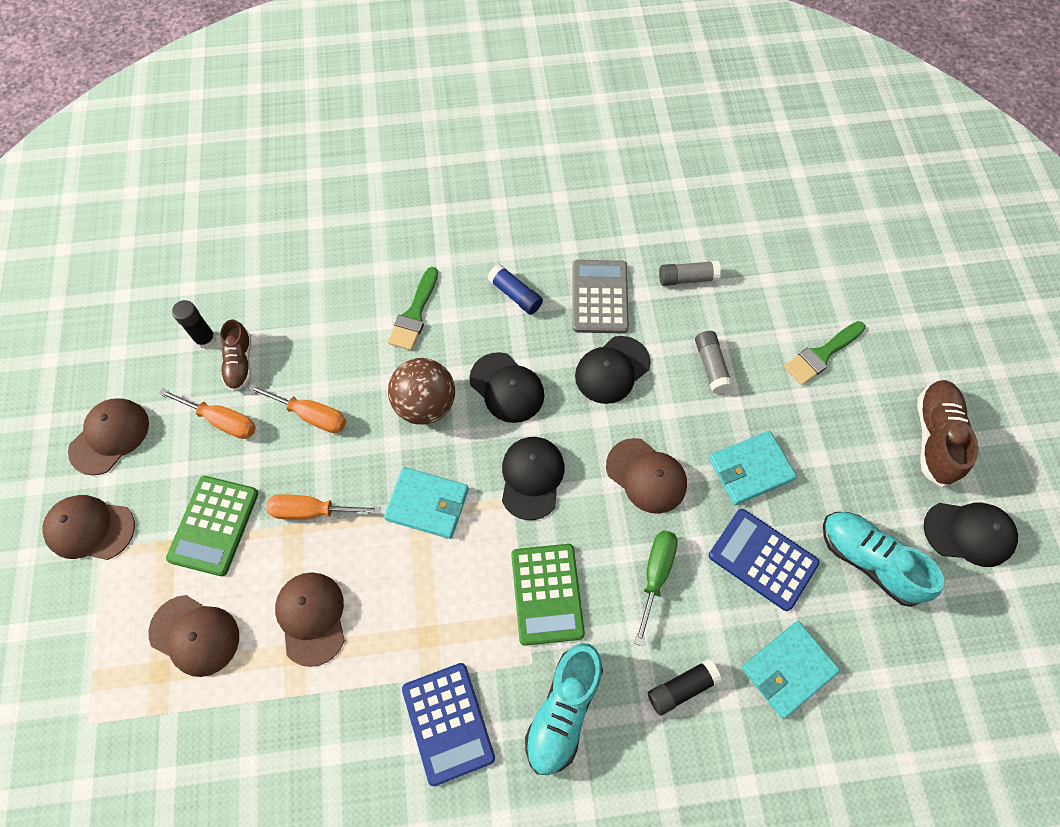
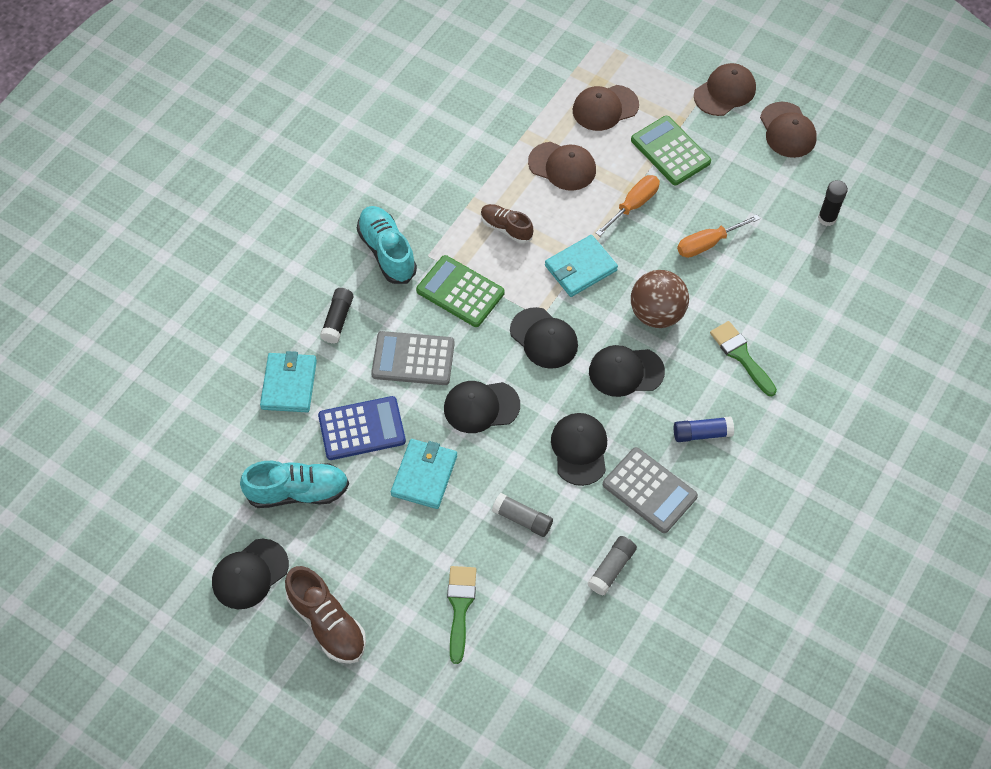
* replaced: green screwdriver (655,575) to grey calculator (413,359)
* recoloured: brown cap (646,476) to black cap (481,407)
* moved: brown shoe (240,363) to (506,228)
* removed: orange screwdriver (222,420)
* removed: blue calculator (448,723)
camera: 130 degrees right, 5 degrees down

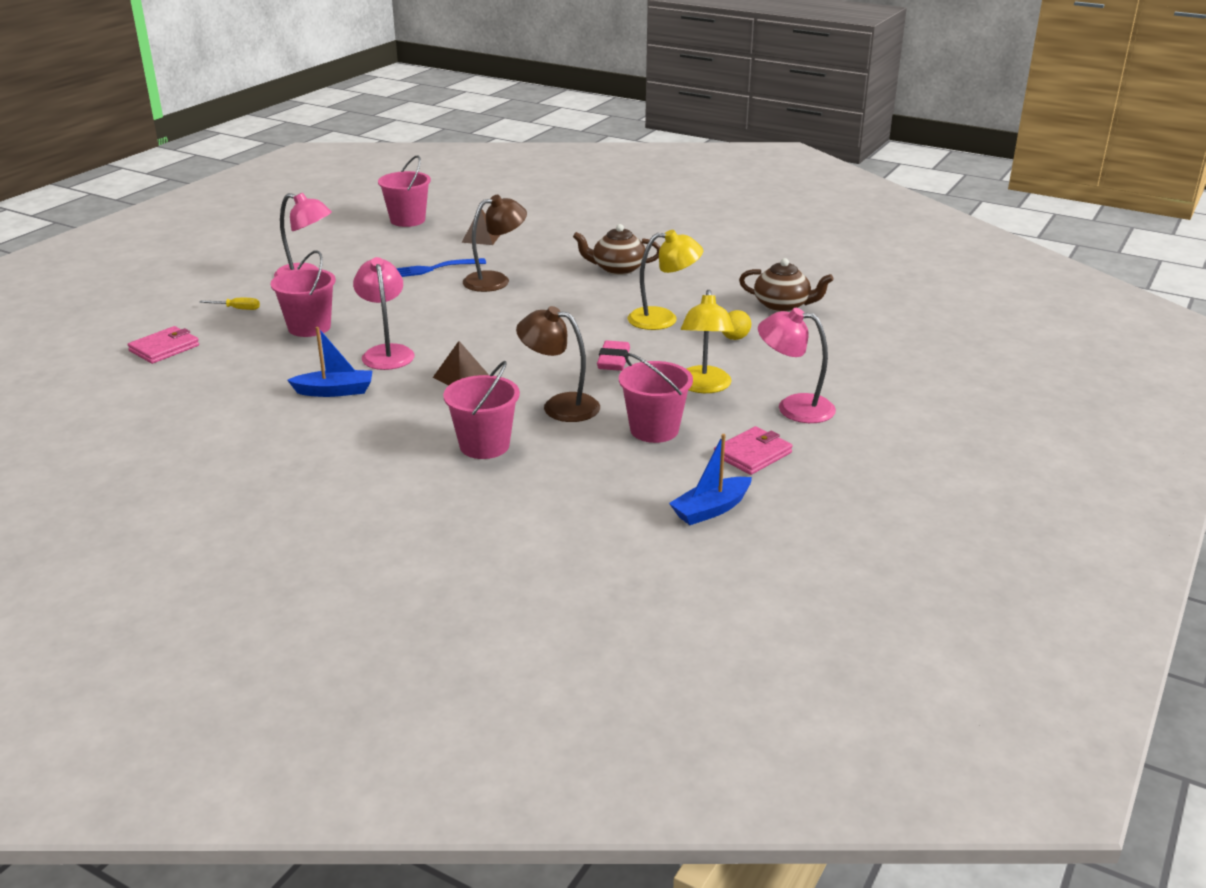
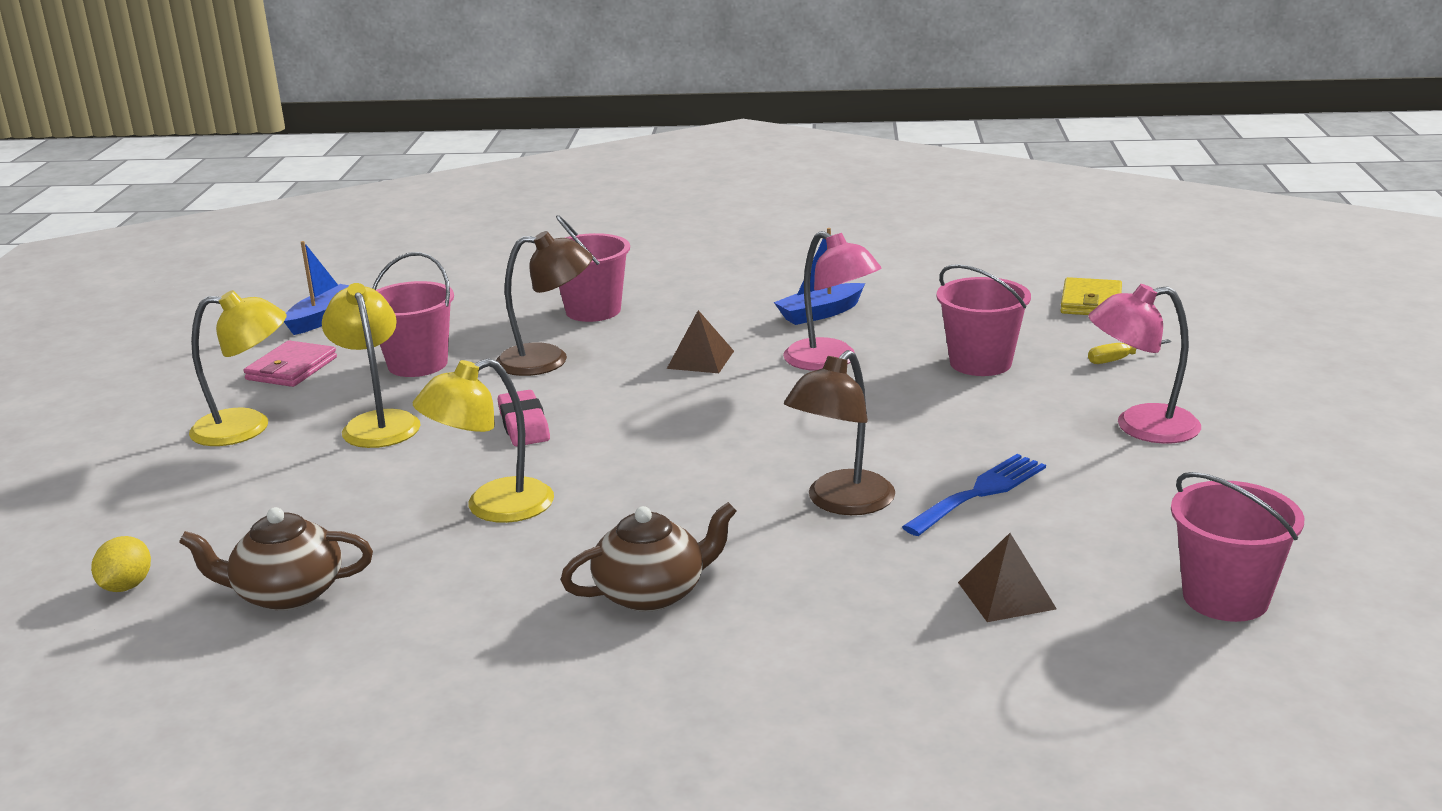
* moved: yellow lemon (735,338) to (126,586)
* recoloured: pink lamp (794,407) to yellow lamp (247,427)
* recoloured: pink wallet (164,348) to yellow wallet (1091,302)
camera: 155 degrees right, 5 degrees down

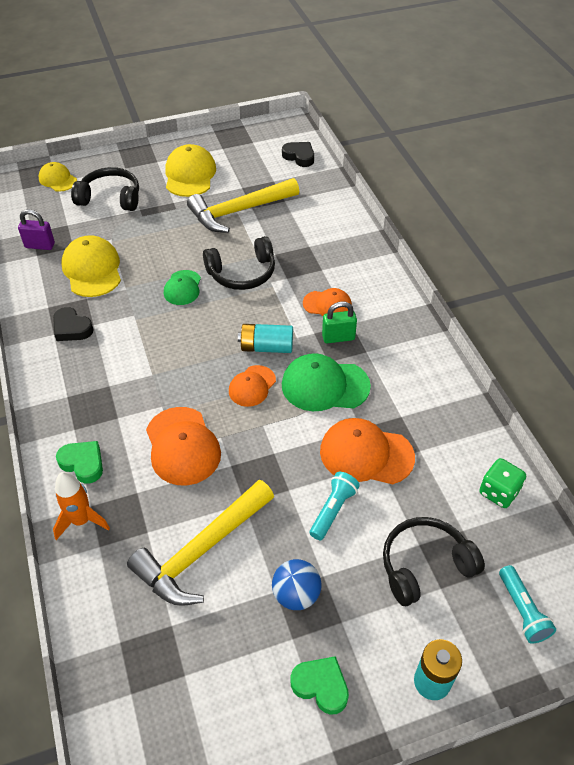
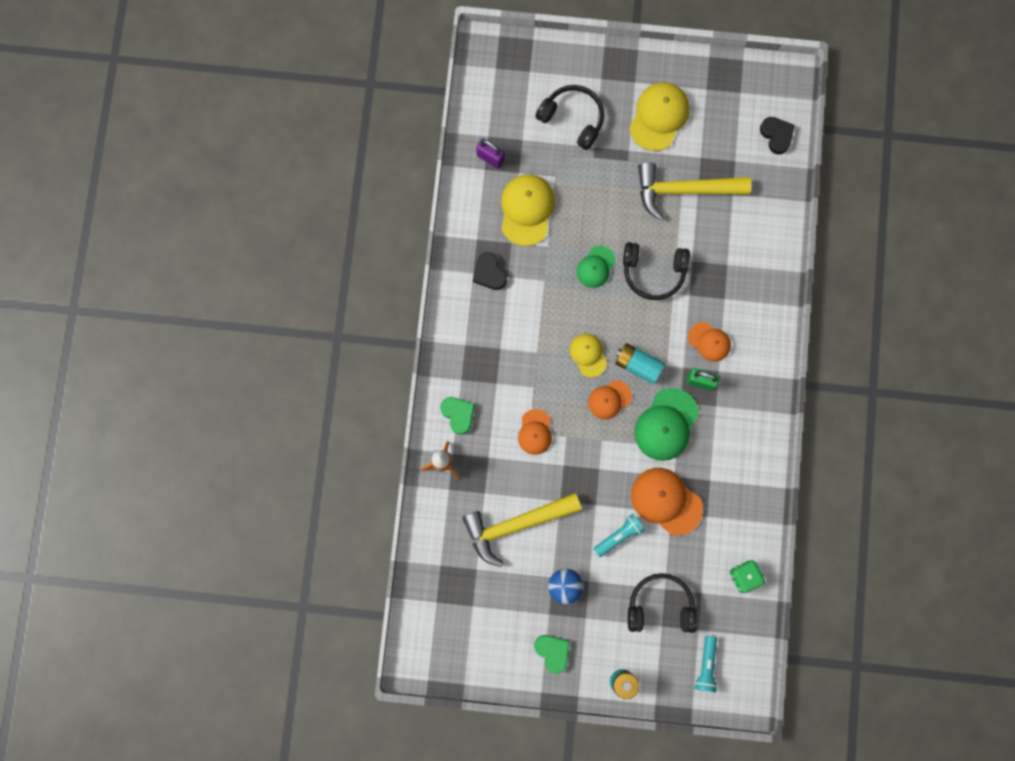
* resized: orange cap (182,446) = (535,432) x0.61
* moved: yellow cap (57,179) to (588,355)
* turned: green cap (325,385) = (666,425) 90 degrees counterclockwise
camera: 25 degrees right, 30 degrees up

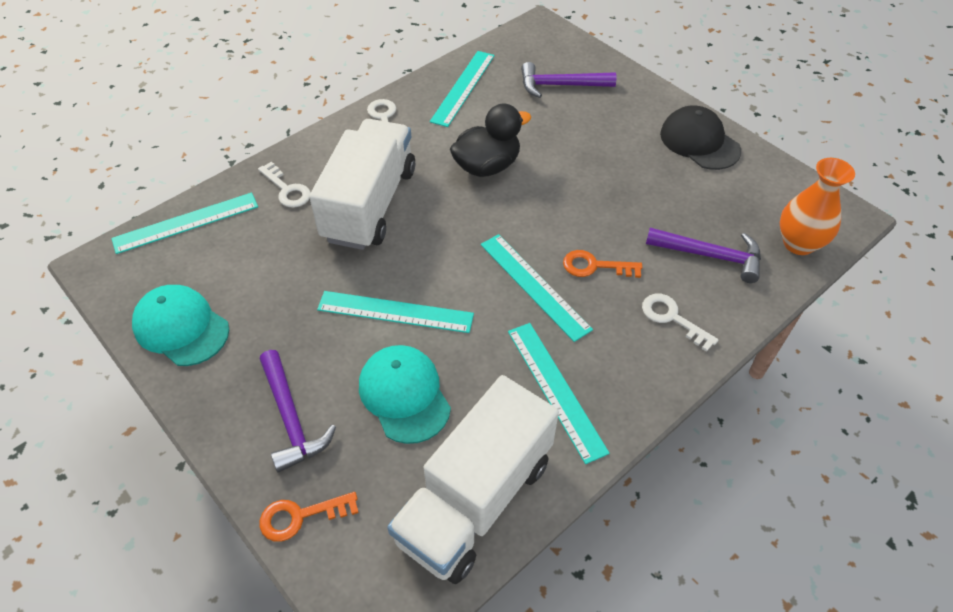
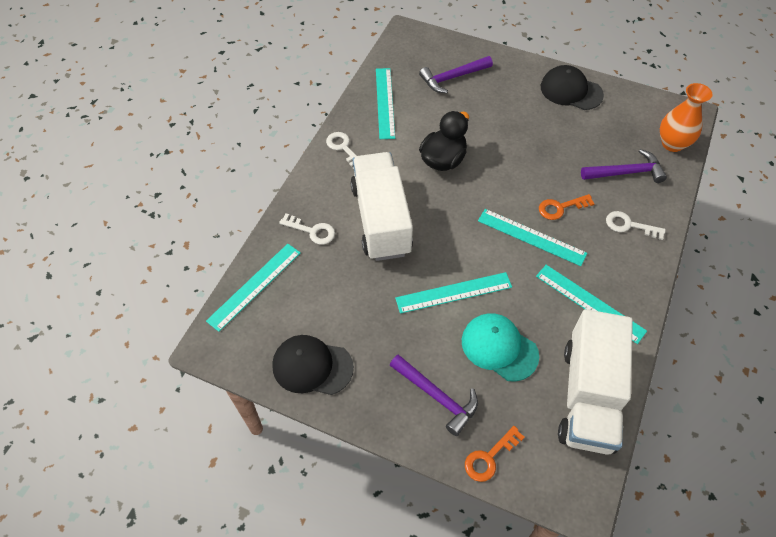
* recoloured: turquoise cap (181,327) to black cap (312,366)
camera: 25 degrees left, 5 degrees up

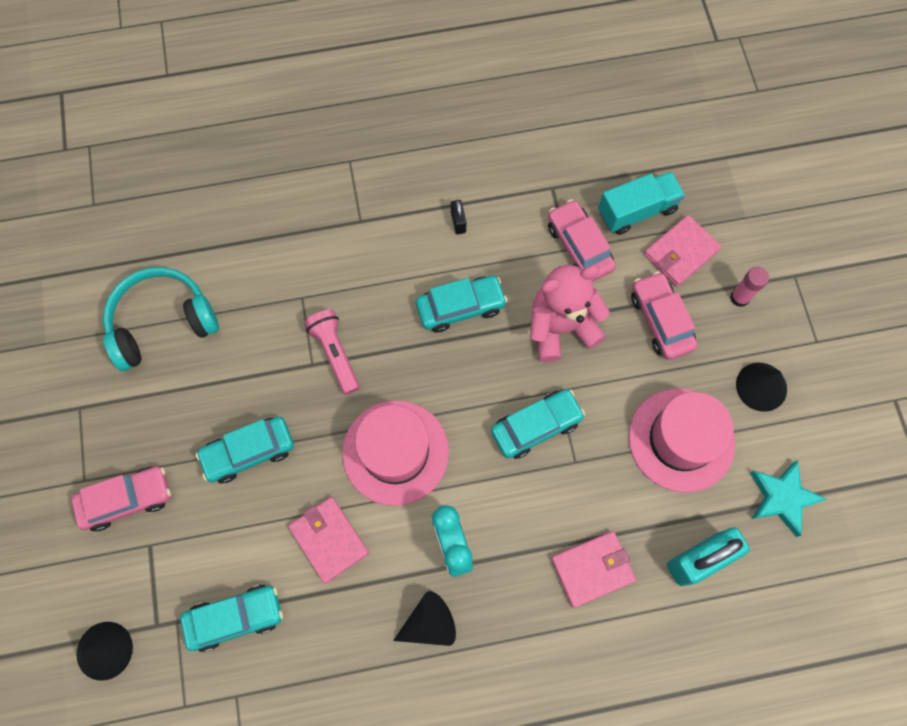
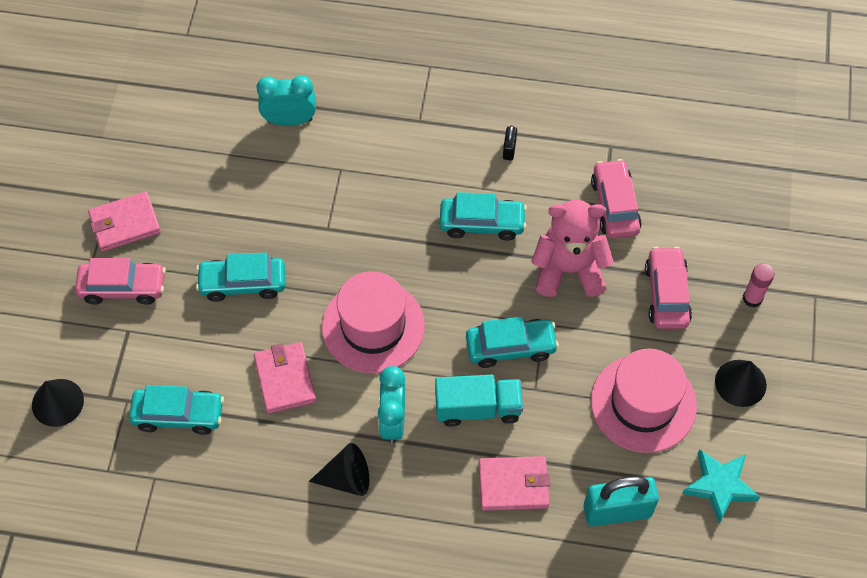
* moved: pink wallet (681,252) to (125,224)
* added: turquoise clock (290,120)
* moved: turquoise truck (637,211) to (478,408)
* removed: turquoise headphones (162,322)
* removed: pink flashlight (335,354)
camera: 20 degrees right, 10 degrees down

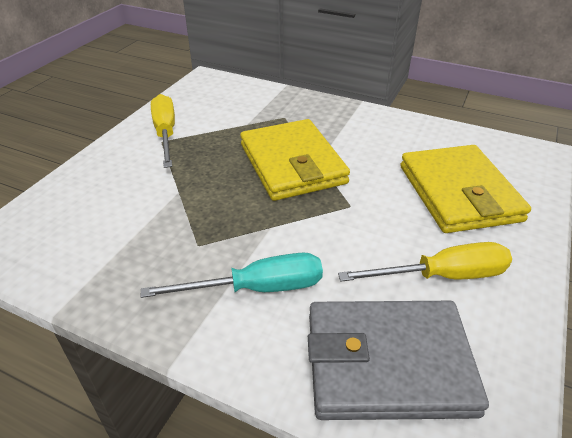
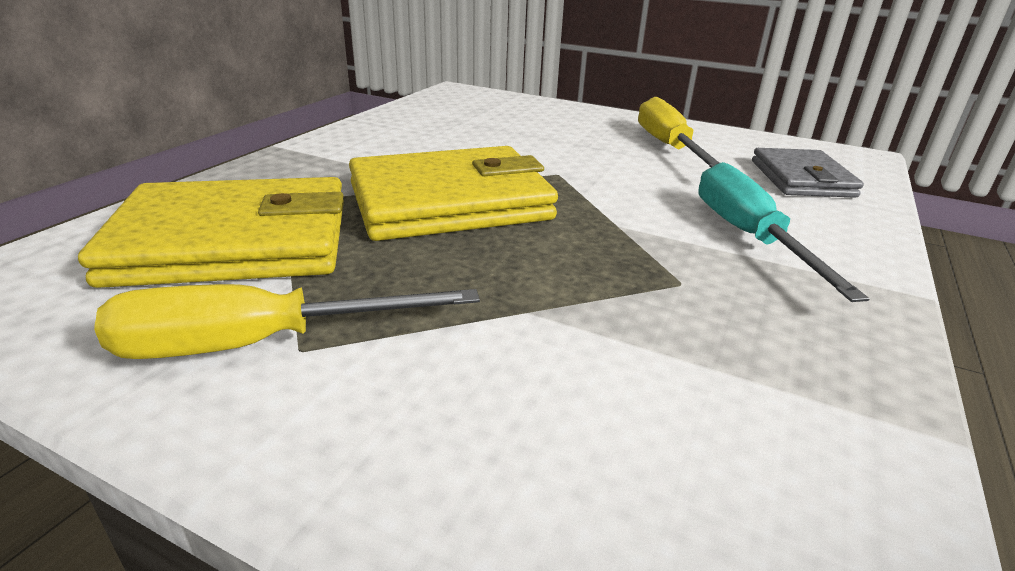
* moved: yellow wallet (458,193) to (234,242)
* resized: grey wallet (388,363) = (801,179) x0.60
camera: 90 degrees left, 10 degrees down

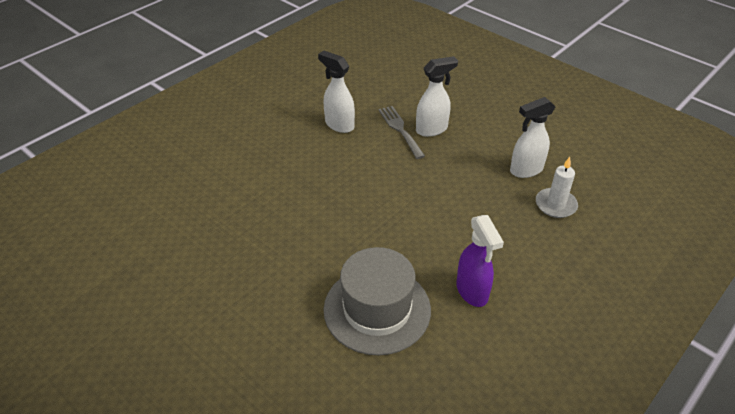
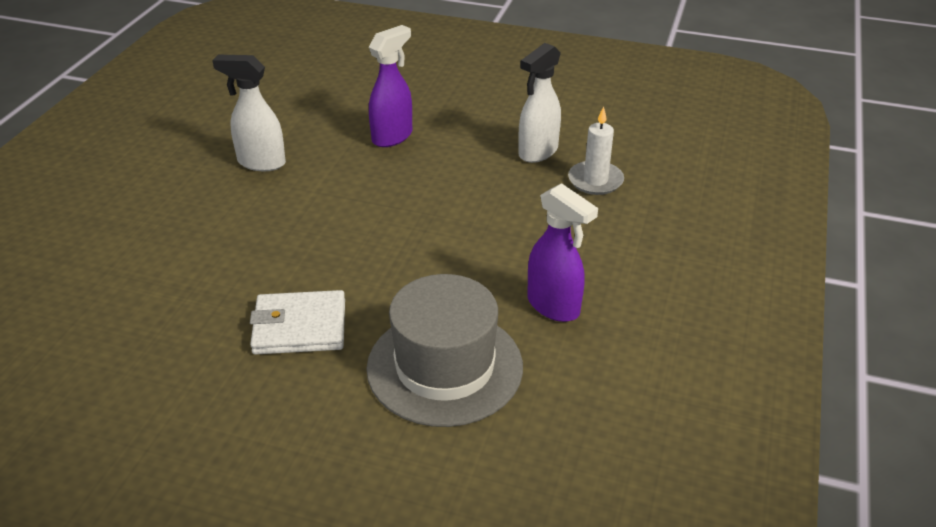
* added: white wallet (300,327)
* recoloured: white spray bottle (432,129) to purple spray bottle (392,136)
* removed: grey fork (400,130)
camera: 25 degrees left, 5 degrees down

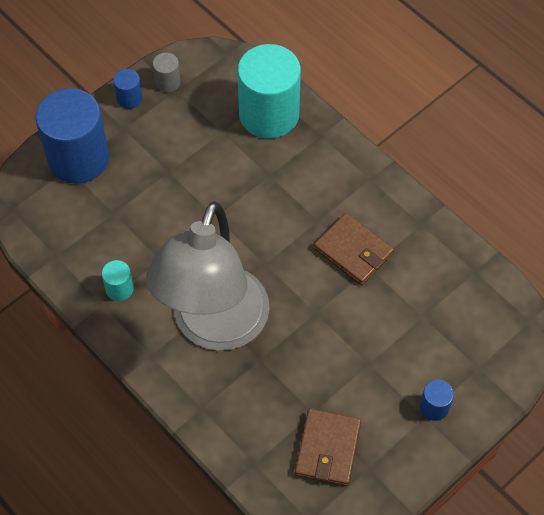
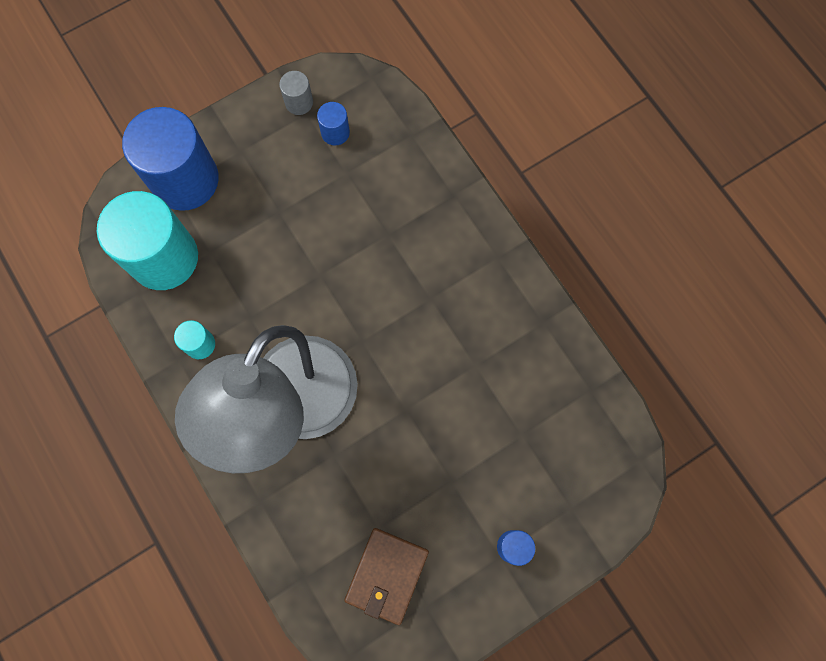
* moved: turquoise cylinder (269,114) to (164,258)
* moved: blue cylinder (129,98) to (335,132)
* removed: brown wallet (353,251)
camera: 10 degrees right, 15 degrees up

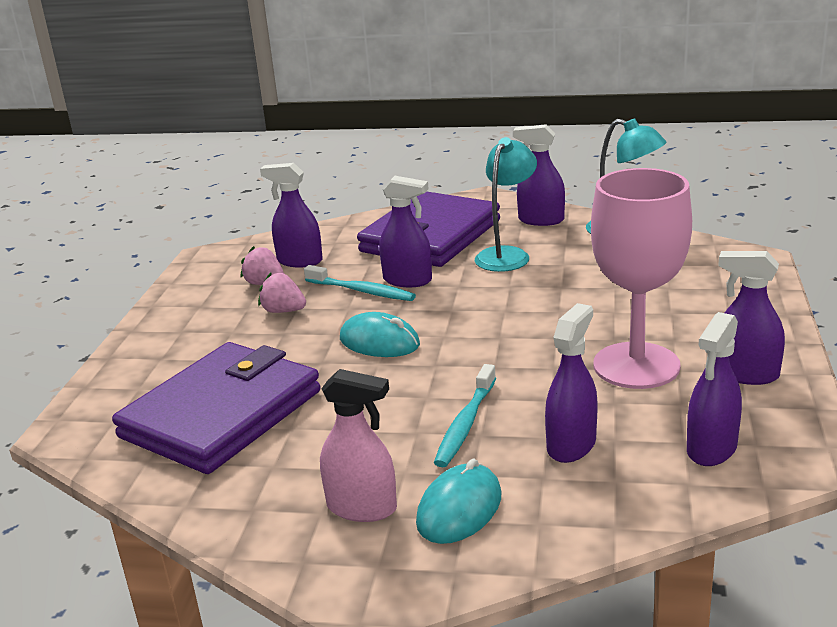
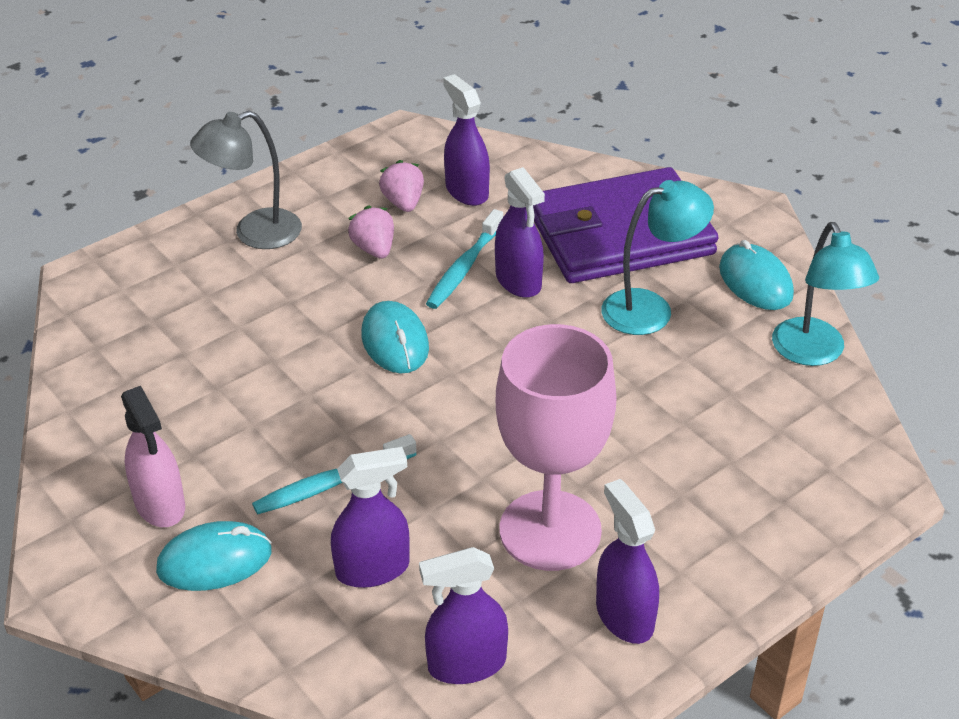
* added: grey lamp (254,233)
* turned: turquoise toothbrush (362,291) = (464,268) 45 degrees clockwise
* replaced: purple spray bottle (541,220) to turquoise mouse (755,282)
* removed: purple wallet (221,414)
camera: 40 degrees right, 15 degrees up

